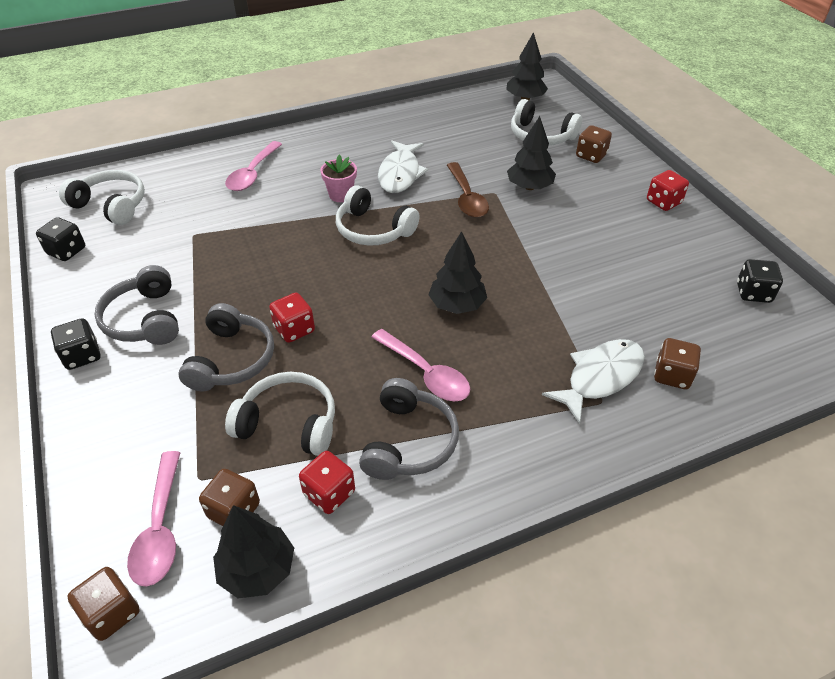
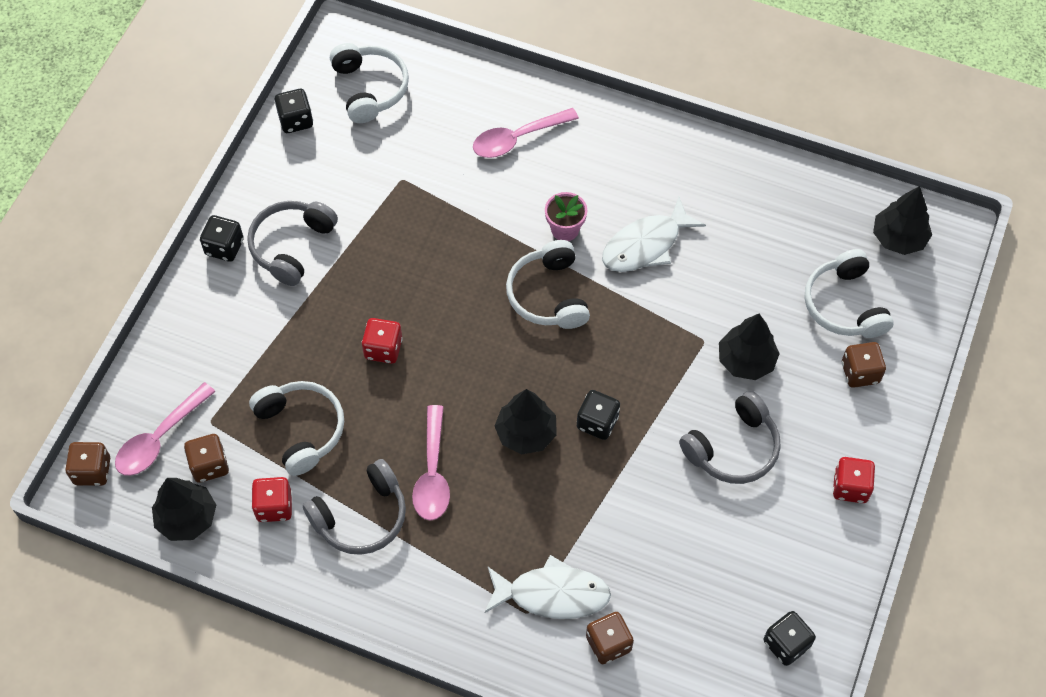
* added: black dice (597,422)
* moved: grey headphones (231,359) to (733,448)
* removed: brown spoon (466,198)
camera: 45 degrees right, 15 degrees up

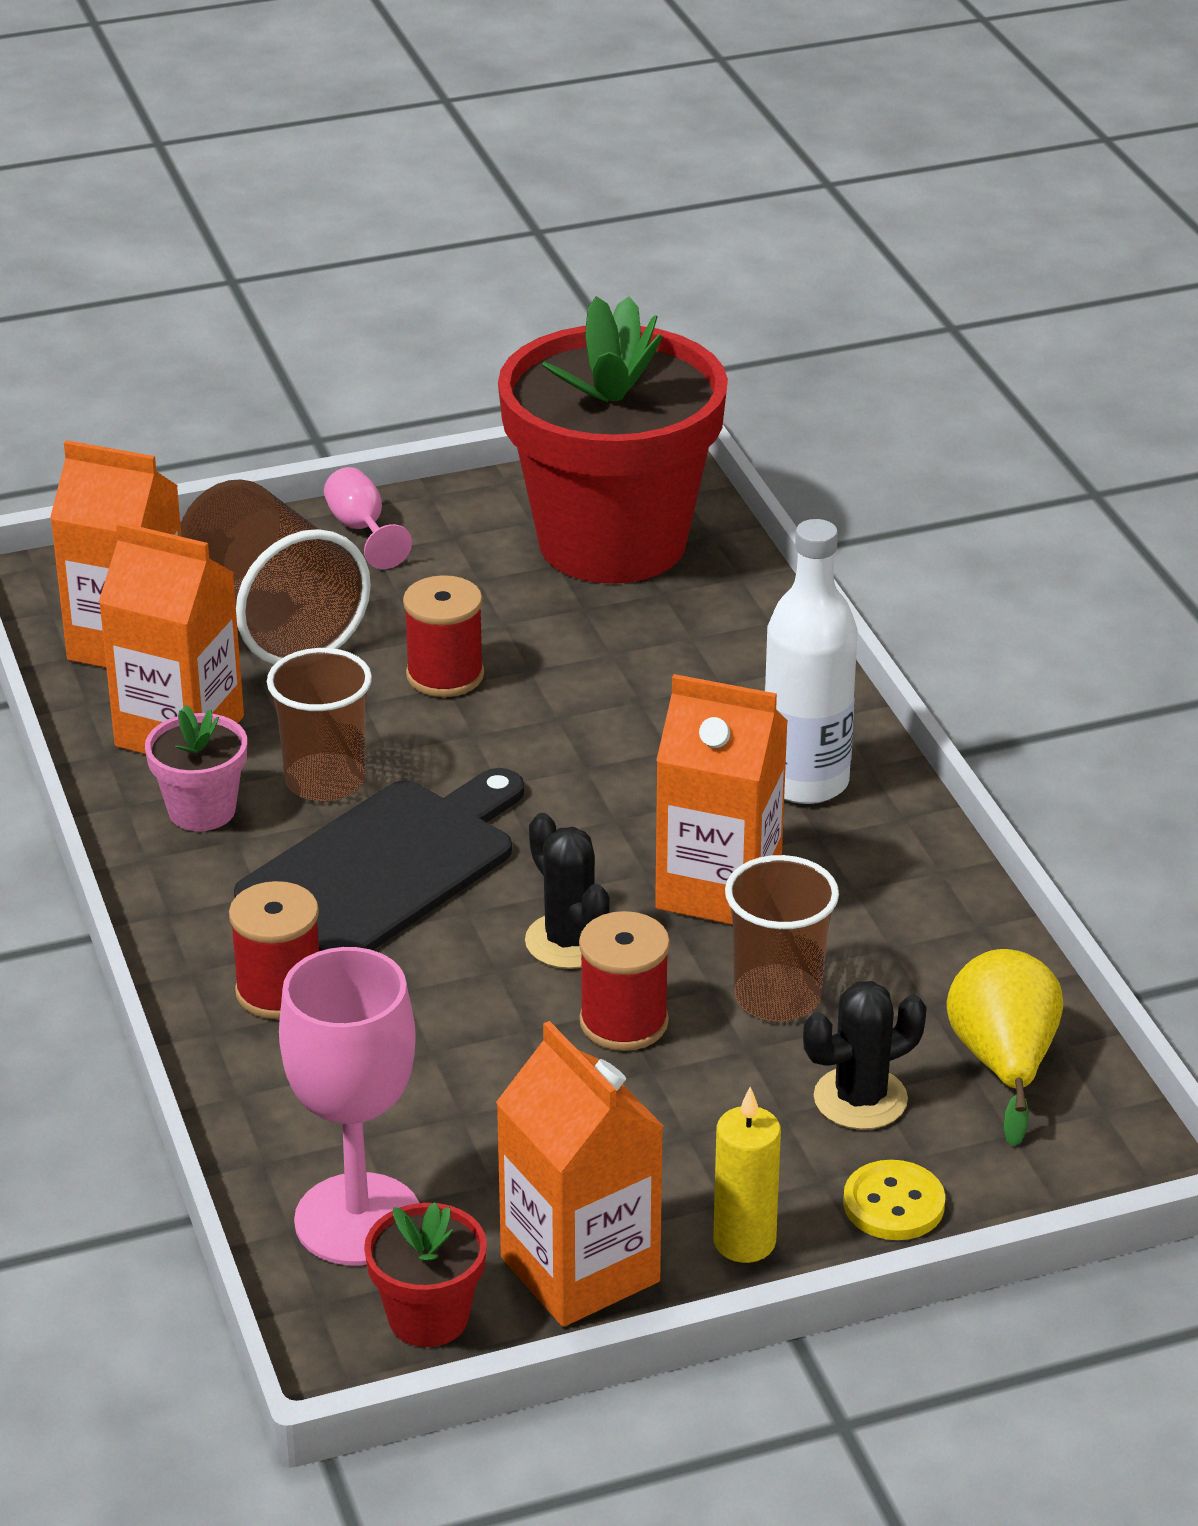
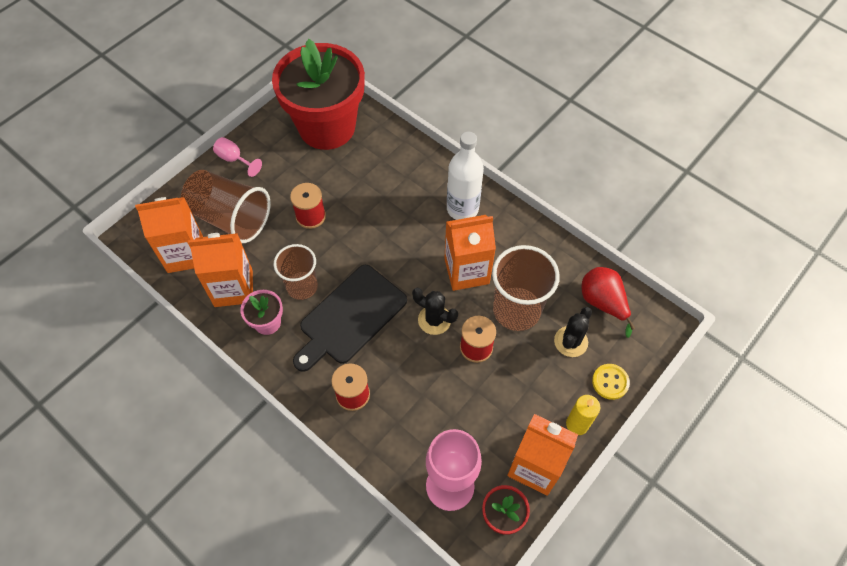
* turned: black cutting board (385,867) = (350,317) 150 degrees counterclockwise
* resized: brown cup (777,997) = (516,310) x1.50
* recoloured: yellow pear (1003,1063) to red pear (603,303)
camera: 30 degrees left, 25 degrees up

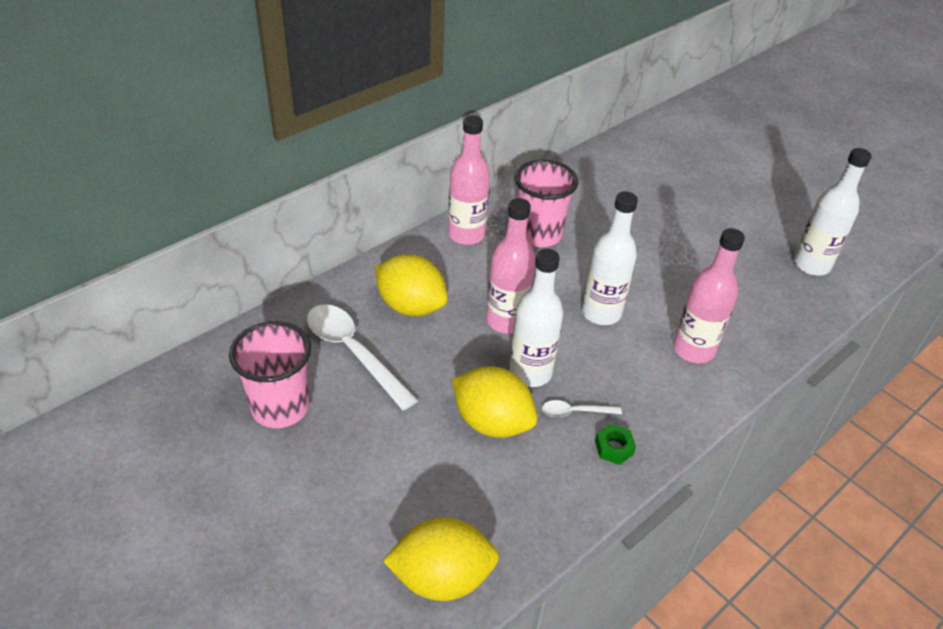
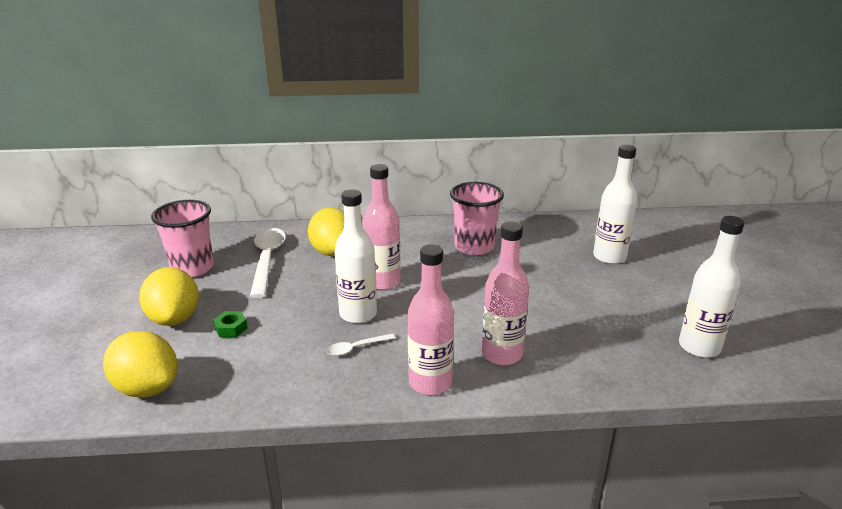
* moved: yellow lemon (492,422) to (174,318)
* moved: green nut (614,448) to (231,328)
* turned: white spoon (575,412) = (356,348) 60 degrees counterclockwise
* moved: pink bottle (466,235) to (430,382)
* moved: white bottle (601,313) to (609,257)
camera: 40 degrees right, 15 degrees down

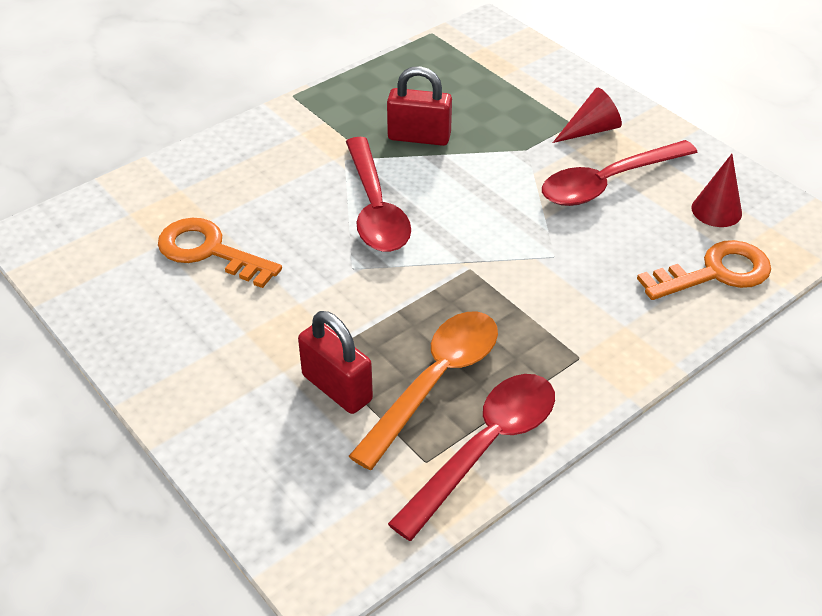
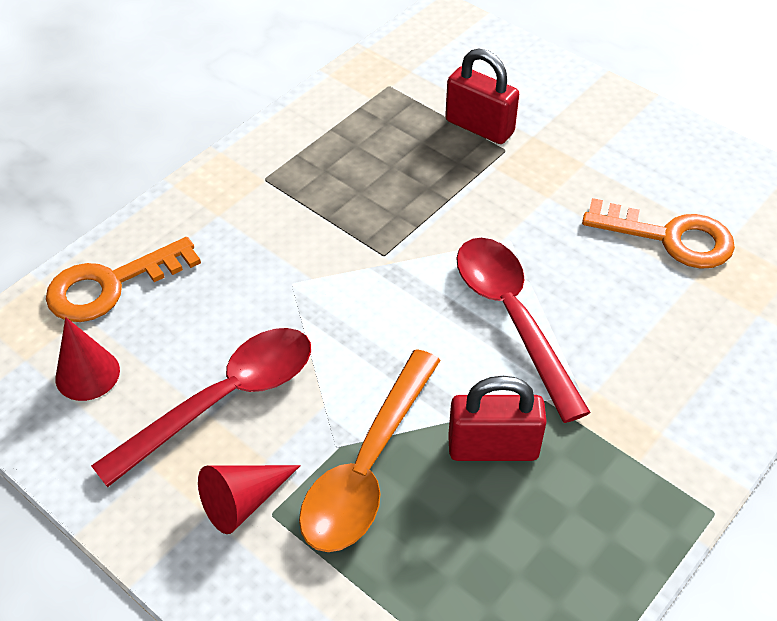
* moved: orange spoon (435,382) to (368,467)
* removed: red spoon (485,447)
camera: 170 degrees right, 5 degrees up

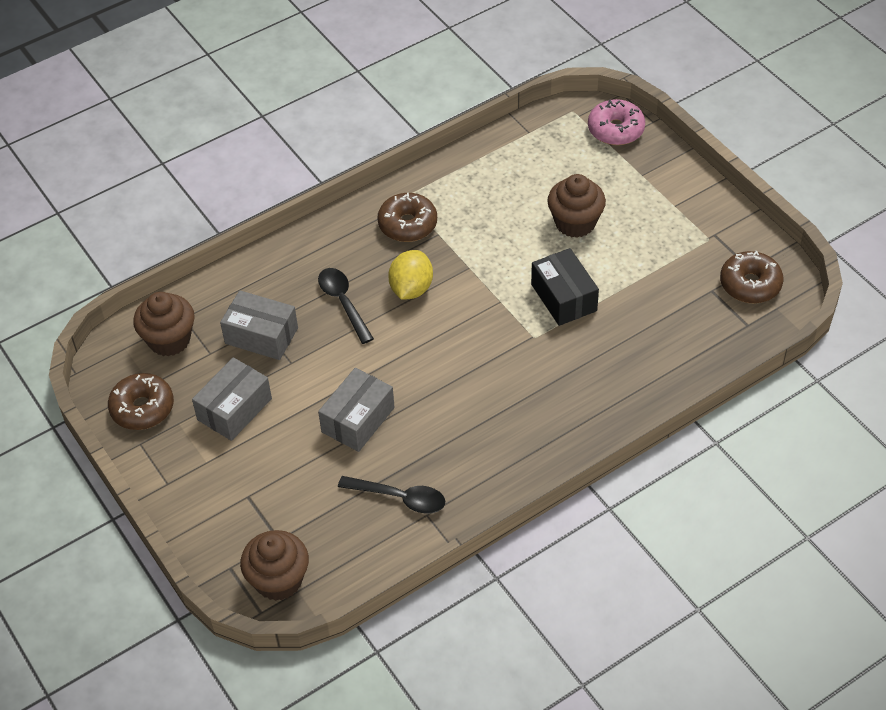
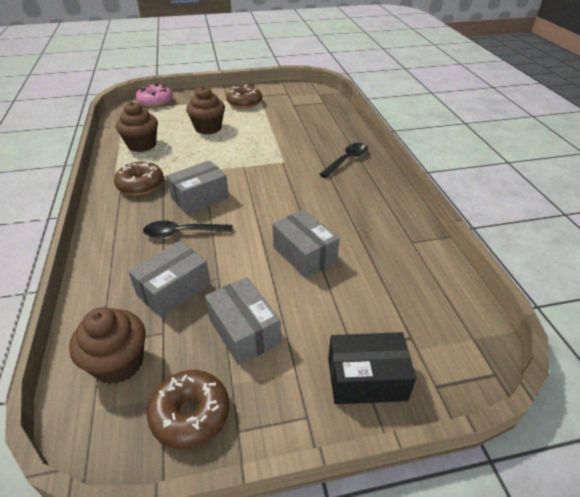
* moved: brown cupcake (278,580) to (142,145)
* replaced: yellow lemon (411,289) to grey box (200,198)
* moved: brown donut (750,284) to (244,103)
* moved: black spoon (399,498) to (346,160)
* moved: black box (563,297) to (366,379)
camera: 70 degrees left, 10 degrees down

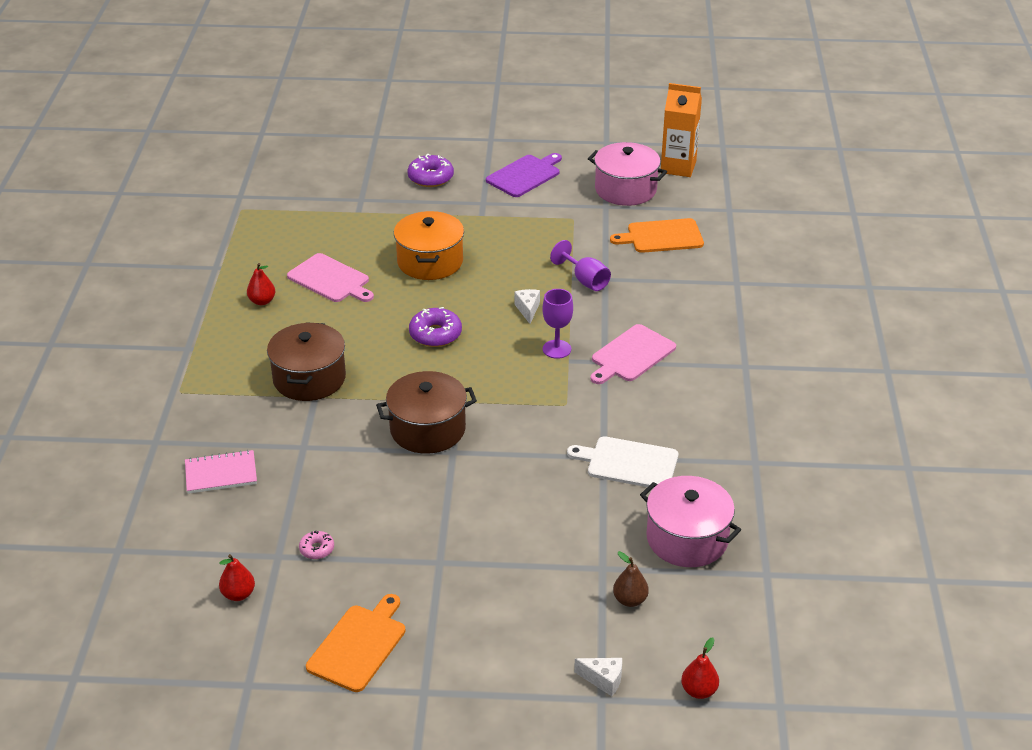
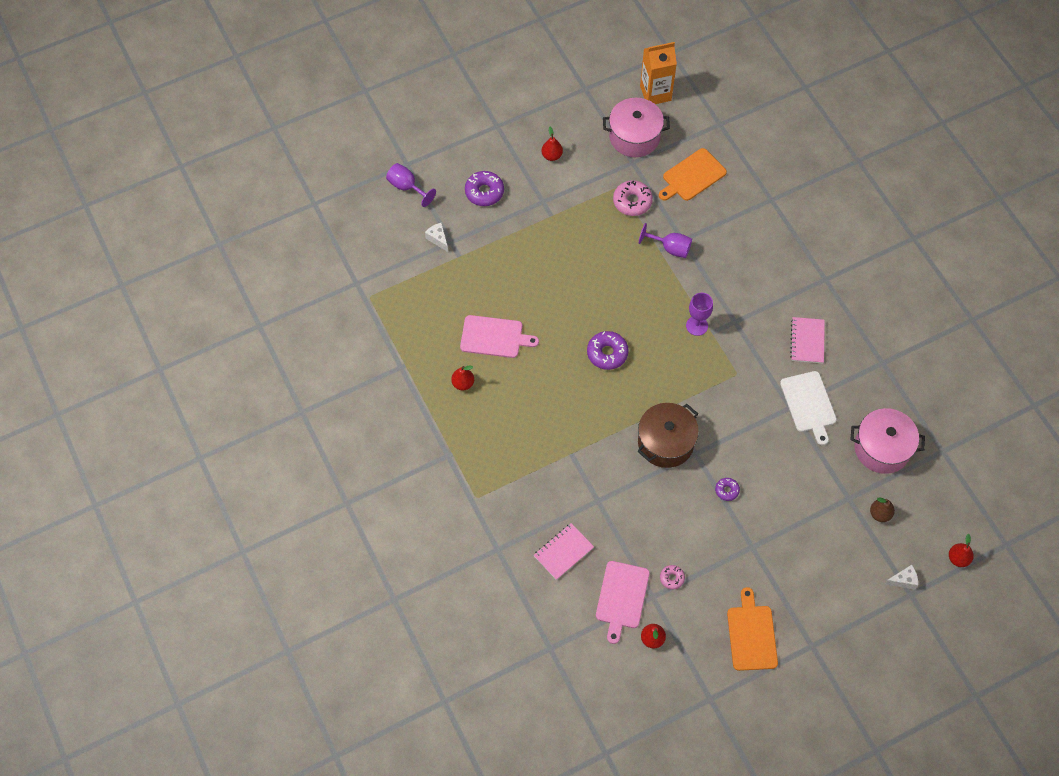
* added: purple goblet (407,187)
* moved: white cheese (527,310) to (438,239)
* replaced: purple cutting board (525,175) to red pear (552,156)
* moved: pink cutting board (631,355) to (621,597)
* added: pink donut (632,201)
* added: purple donut (727,490)
* turned: white cutting board (629,463) = (809,404) 90 degrees counterclockwise
* added: pink notebook (807,341)
* removed: brown pot (309,378)
* removed: orange pot (430,262)
camera: 30 degrees left, 25 degrees up

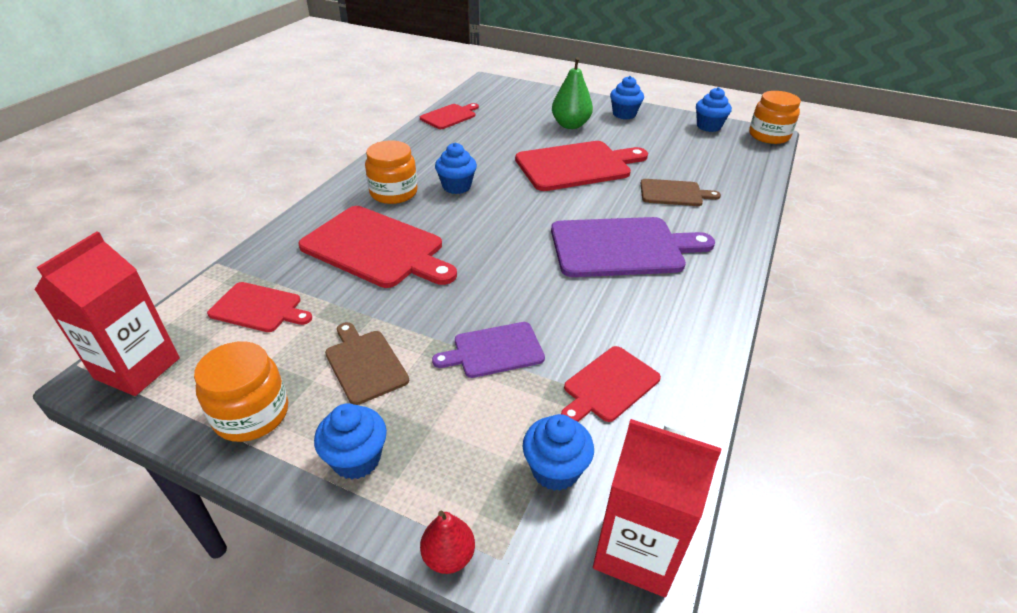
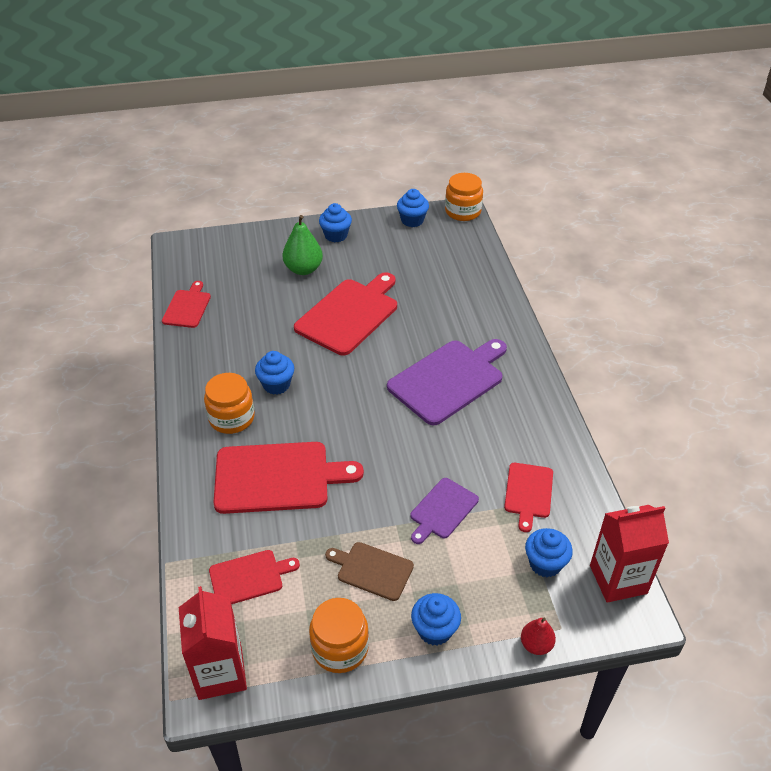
* removed: brown cutting board (674,193)
camera: 35 degrees left, 5 degrees up

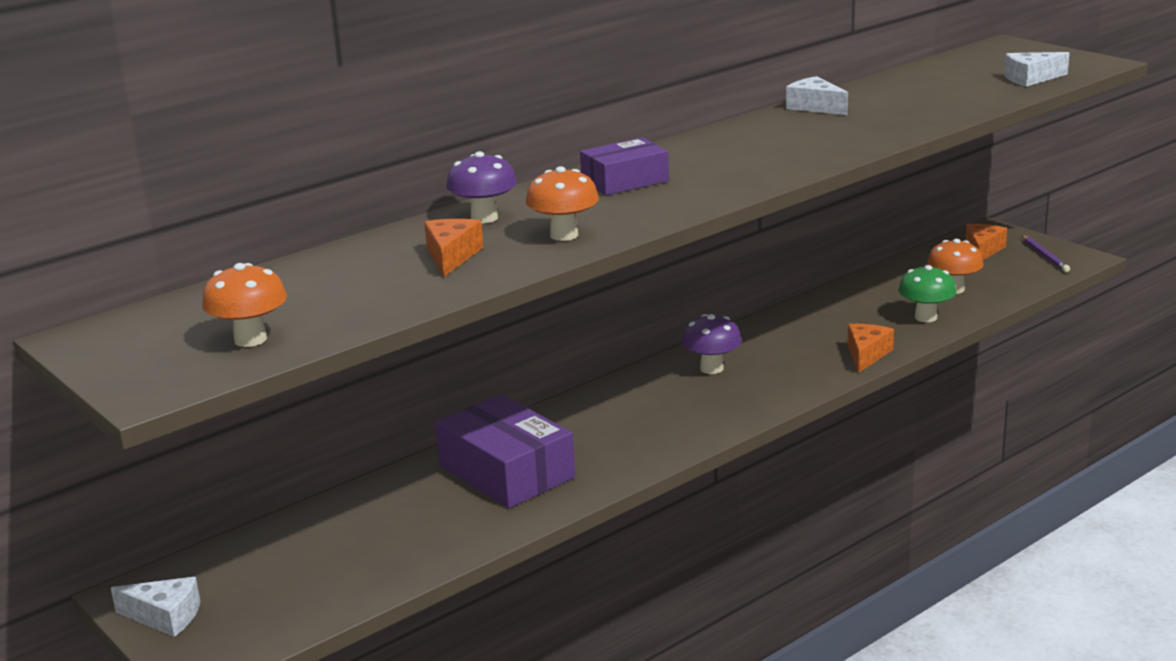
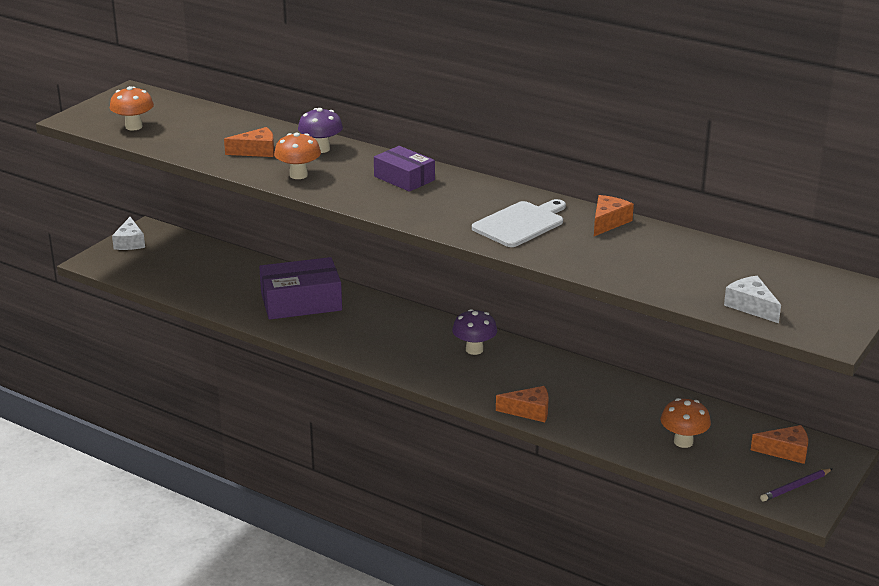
* turned: purple box (507,471) = (301,302) 45 degrees clockwise
* added: white cutting board (520,223)
* recoloured: white cheese (815,107) to orange cheese (608,222)
* removed: green mushroom (925,317)
camera: 70 degrees right, 5 degrees up

